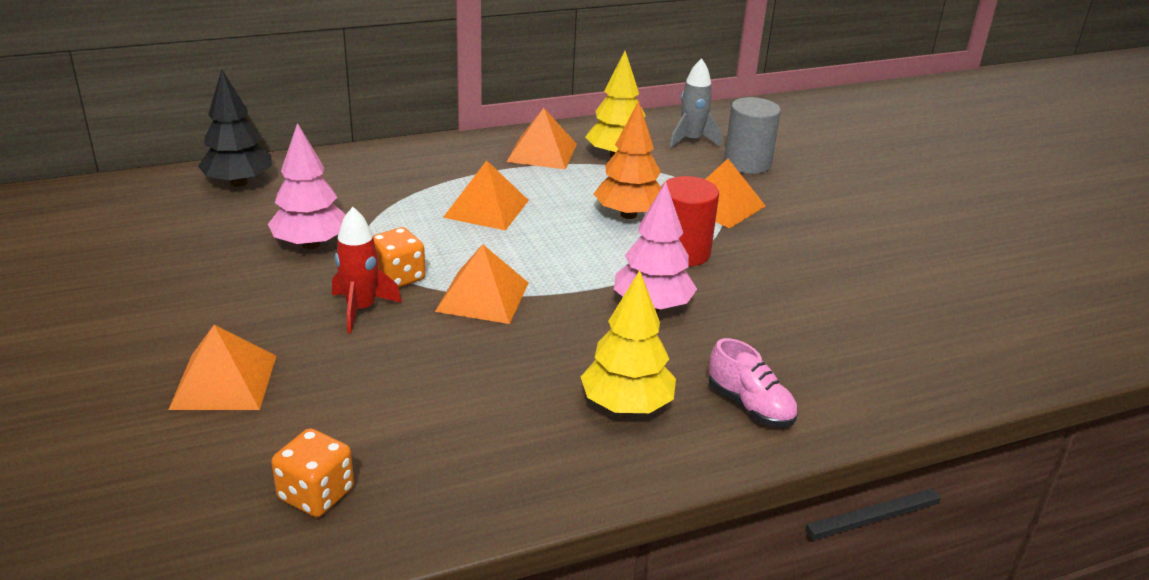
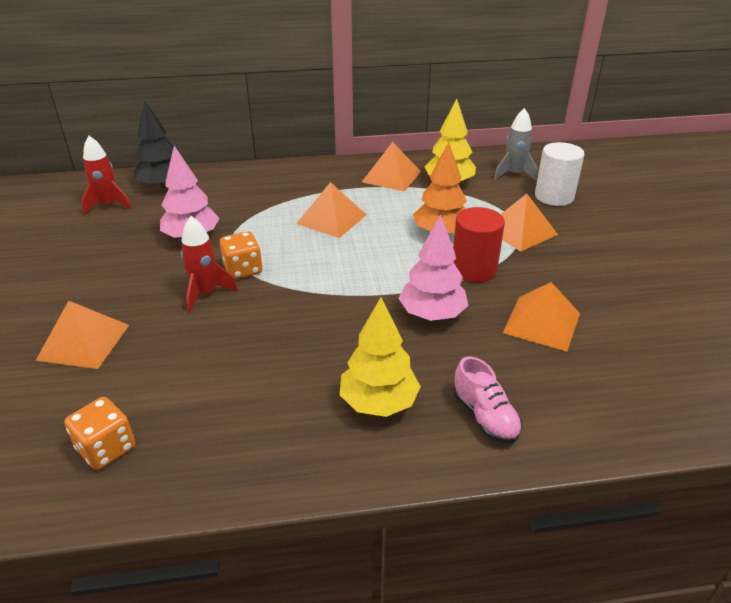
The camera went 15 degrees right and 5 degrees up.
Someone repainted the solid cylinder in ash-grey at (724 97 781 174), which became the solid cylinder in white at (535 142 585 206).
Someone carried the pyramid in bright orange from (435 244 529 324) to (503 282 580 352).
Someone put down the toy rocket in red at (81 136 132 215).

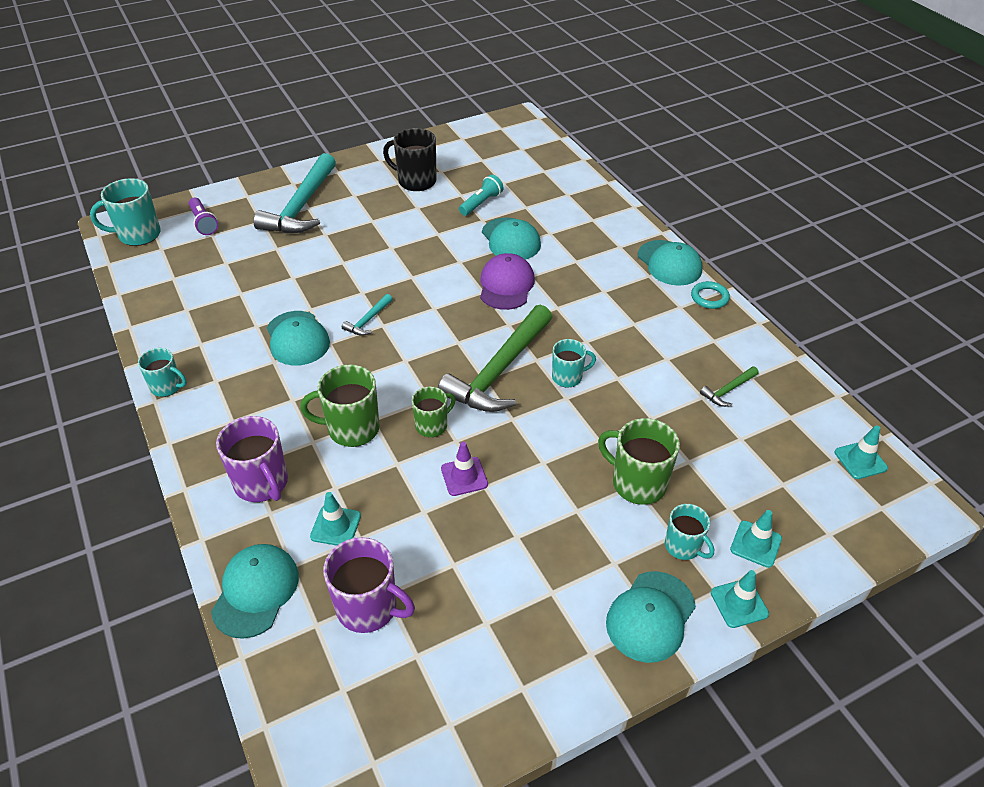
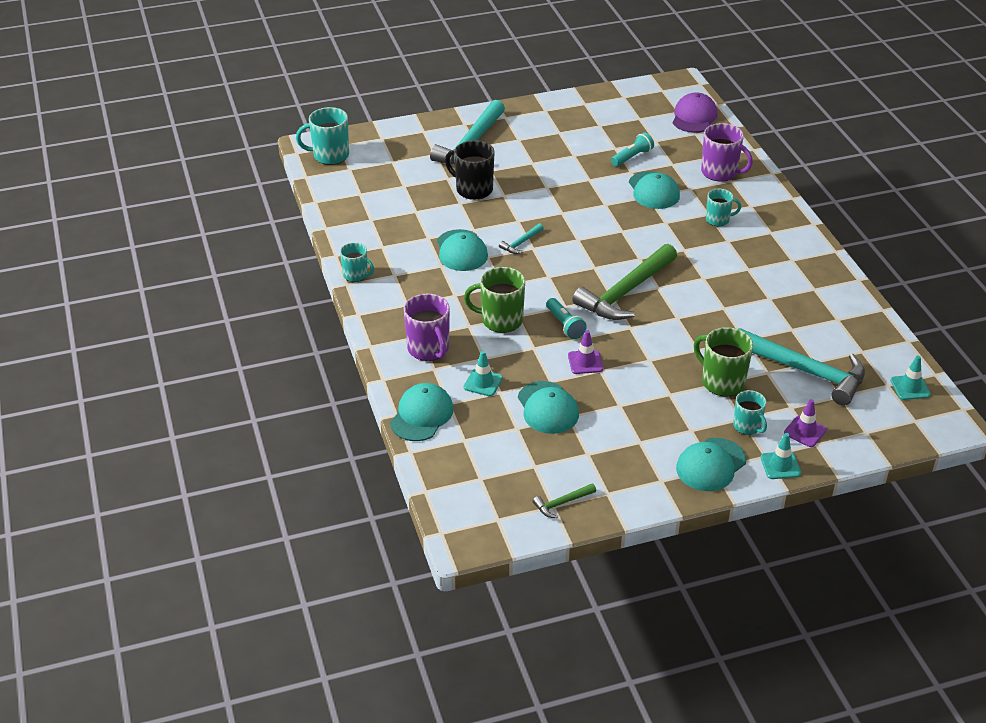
The camera went 10 degrees right and 5 degrees down.
Someone carried the tea mug in black from (383 128 436 191) to (445 141 494 200).
Someone took away the flashlight in royal purple at (189 197 218 235).
Someone carried the baseball cap in teal from (638 240 702 286) to (518 381 579 434).
Someone carried the baseball cap in royal purple from (480 253 535 310) to (673 92 717 133).
Someone took away the ring in teal at (691 281 730 309).
Someone carried the tea mug in teal from (552 339 596 388) to (706 189 741 226).
Someone carried the hammer in emerald from (700 366 759 407) to (533 483 596 518).
Someone swapped the tea mug in emerald at (412 386 455 437) for the flashlight in teal at (546 298 587 339).
Someone repainted the road cone in teal at (730 510 782 568), which became the road cone in royal purple at (784 399 827 447).
Someone carried the tea mug in royal purple from (323 537 415 633) to (701 123 753 181).
Someone put down the hammer in teal at (738 328 865 406).

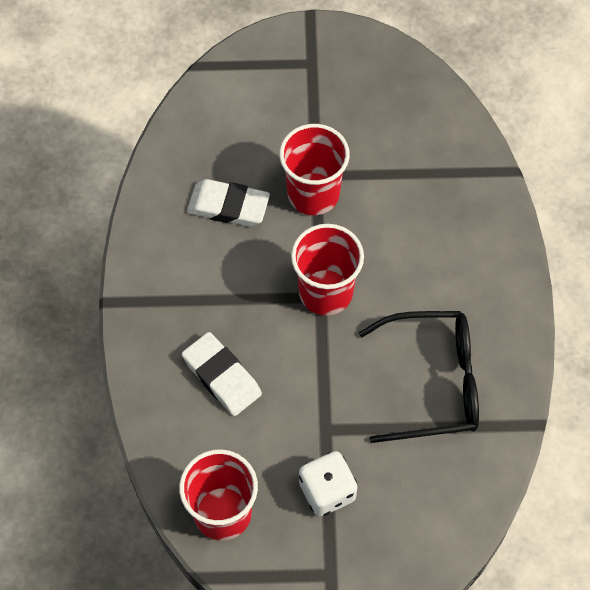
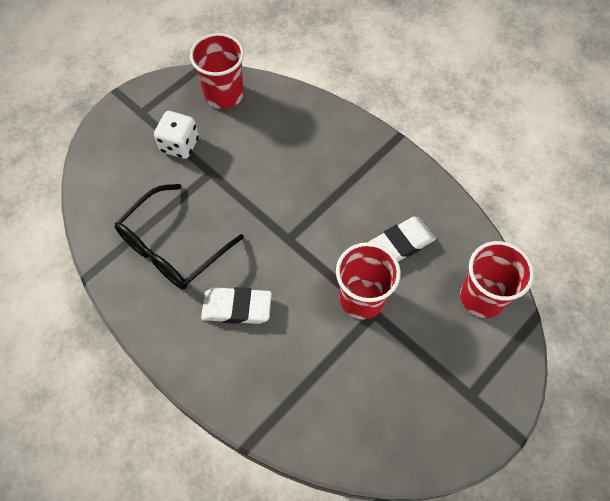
The camera went 135 degrees right and 0 degrees up.
Someone carried the beaker in red from (291 224 364 316) to (460 241 534 318).
Someone carried the gum eraser in white from (182 332 262 416) to (201 287 272 324).

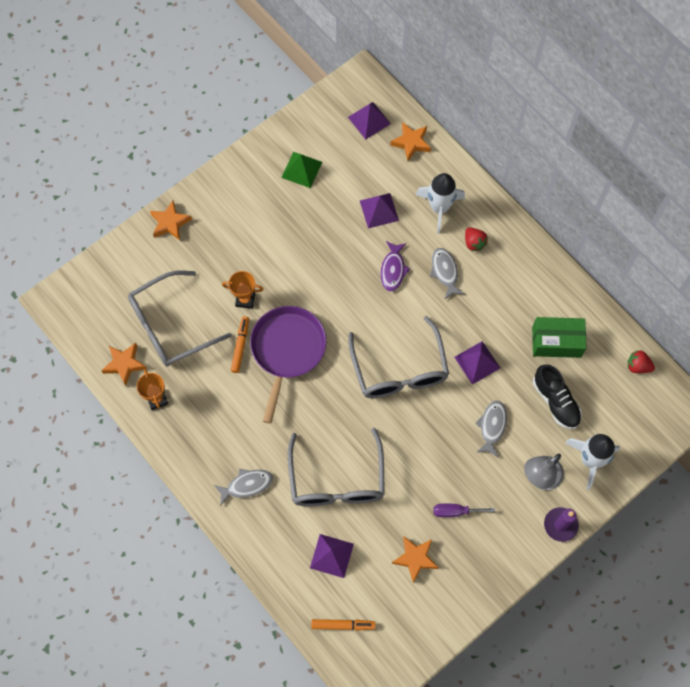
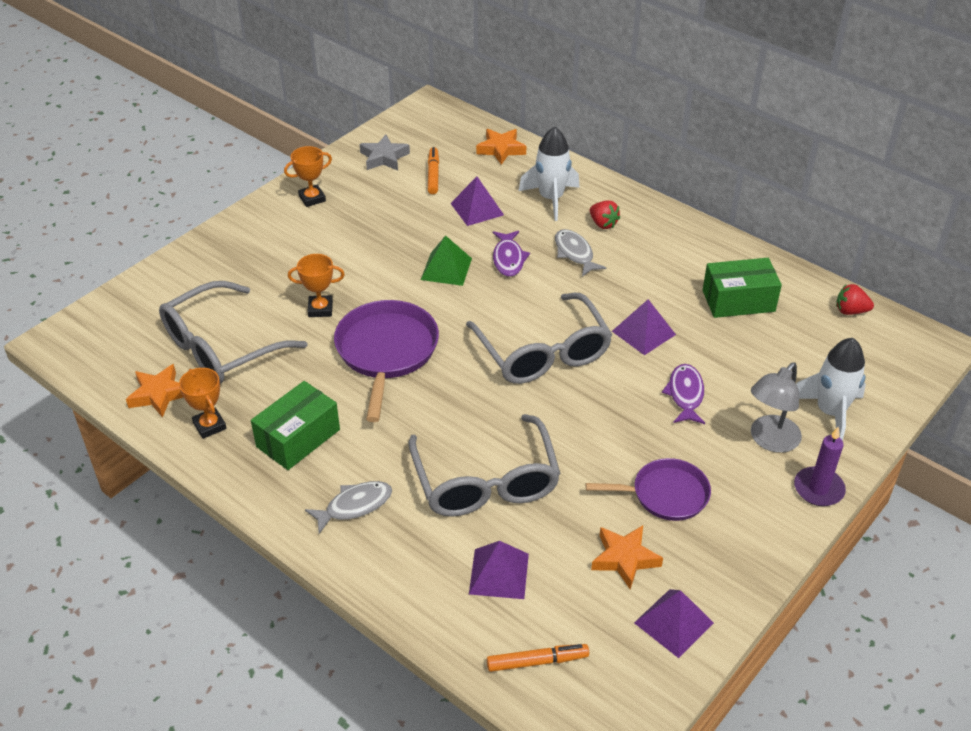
The camera went 10 degrees left and 25 degrees down.
Someone carried the pyramid in royal purple from (348 102 391 139) to (634 589 714 658).
Someone carried the pyramid in emerald from (281 152 322 188) to (421 235 472 286).
Someone took away the star in bright orange at (150 201 192 241).
Someone carried the felt pen in bright orange from (231 316 249 373) to (428 147 439 194).
Someone took away the shoe in black at (533 364 582 429).
Someone repainted the toy fish in ash-grey at (475 401 507 457), which became the toy fish in royal purple at (662 364 705 424).
Someone swapped the hand screwdriver in royal purple at (433 504 495 517) for the skillet in royal purple at (586 458 711 521).
Someone put down the star in ash-grey at (360 134 410 170).
Someone put down the award cup in bright orange at (284 146 332 207).
Someone put down the parcel in emerald at (251 381 340 470).

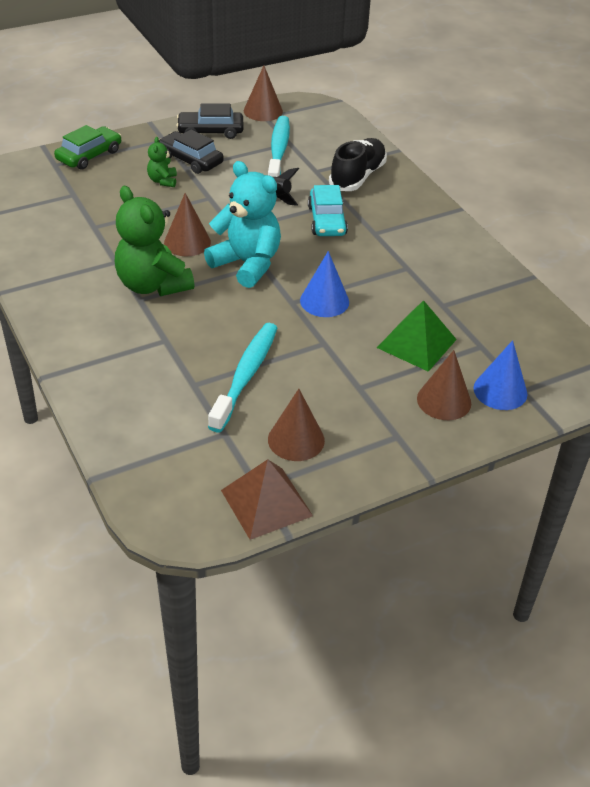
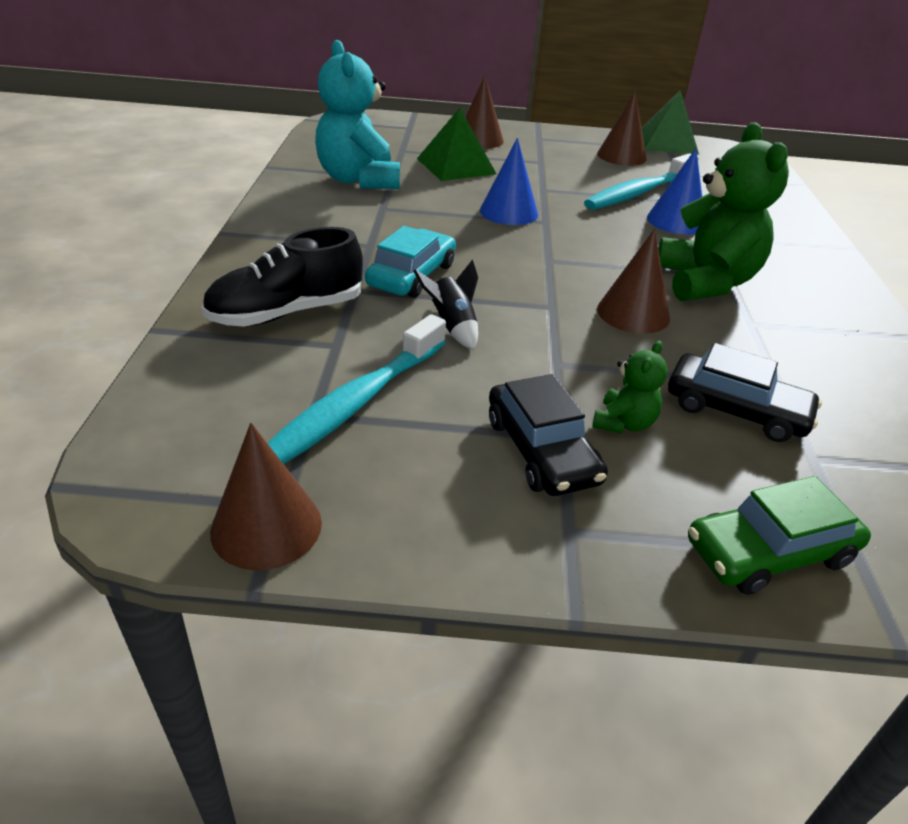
The camera went 150 degrees left and 5 degrees down.
Someone carried the toy car in black from (176 103 244 139) to (668 343 822 442).
Someone carried the teddy bear in teal from (204 161 281 288) to (315 40 400 189).
Someone carried the cone shape in cobalt from (473 340 527 410) to (647 148 702 234).
Someone repainted the pyramid in brown at (221 459 313 540), which became the pyramid in emerald at (642 90 699 155).

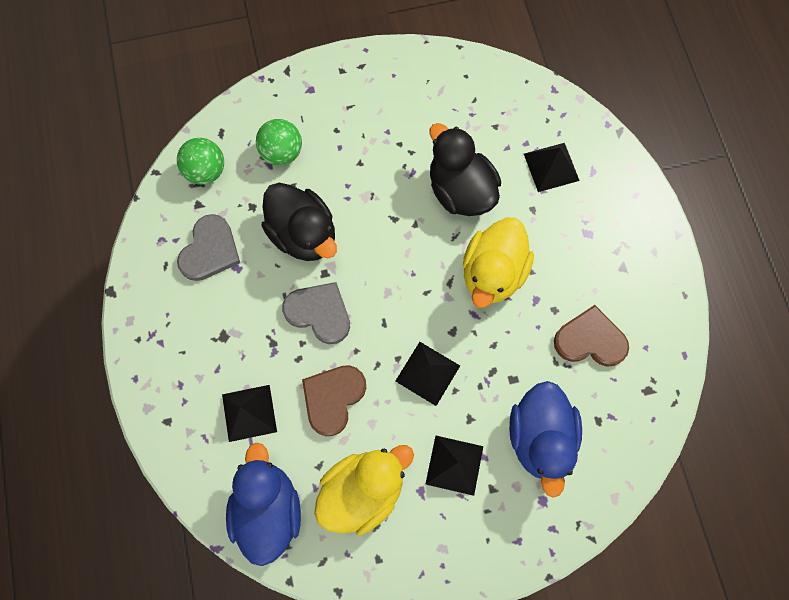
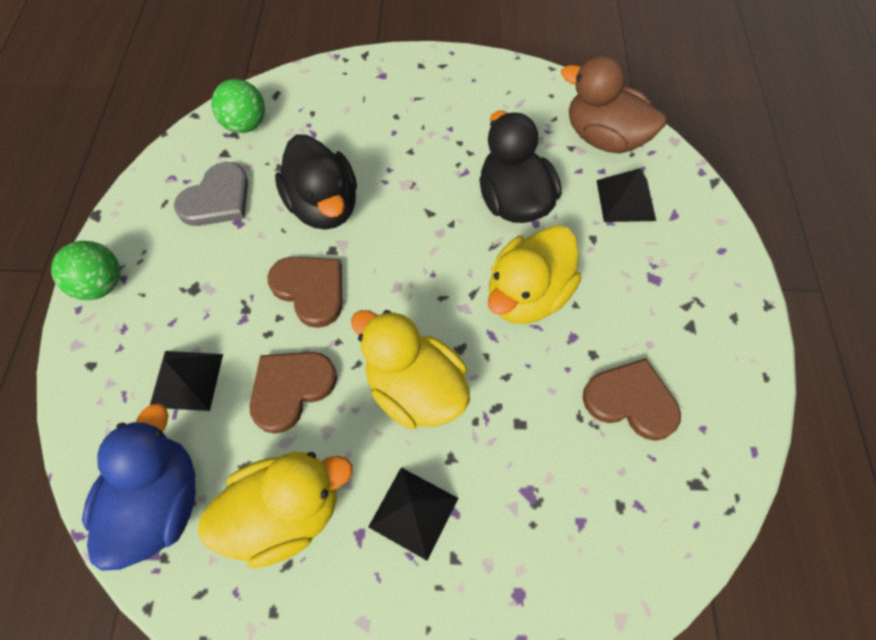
The camera went 15 degrees right and 10 degrees down.
Someone carried the sphere in emerald from (256 119 302 166) to (51 241 120 300).
Someone repainted the heart shape in ash-grey at (282 282 350 344), which became the heart shape in brown at (267 257 342 328).
Someone swapped the pyramid in black at (396 342 460 406) for the rubber duck in golden at (351 310 470 429).
Someone took away the rubber duck in cobalt at (509 381 582 498).
Someone put down the rubber duck in brown at (561 55 666 153).

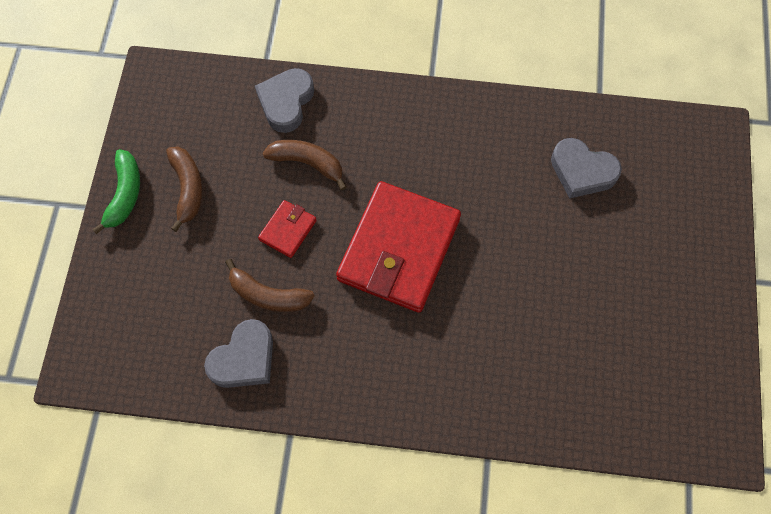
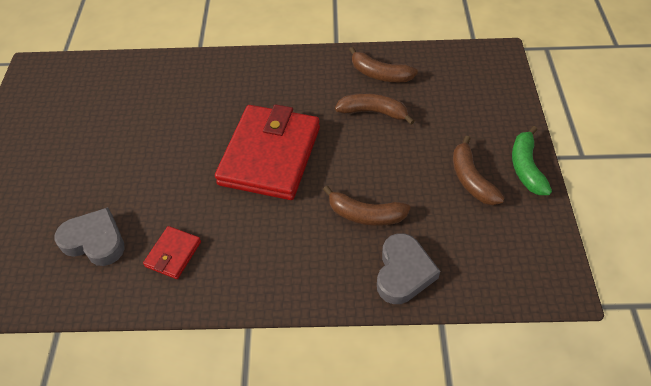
The camera went 175 degrees right and 15 degrees down.
Someone carried the card wallet in red from (258 200 317 258) to (143 226 201 279).
Someone swapped the heart shape in ash-grey at (204 319 273 388) for the banana fruit in brown at (349 47 418 82).

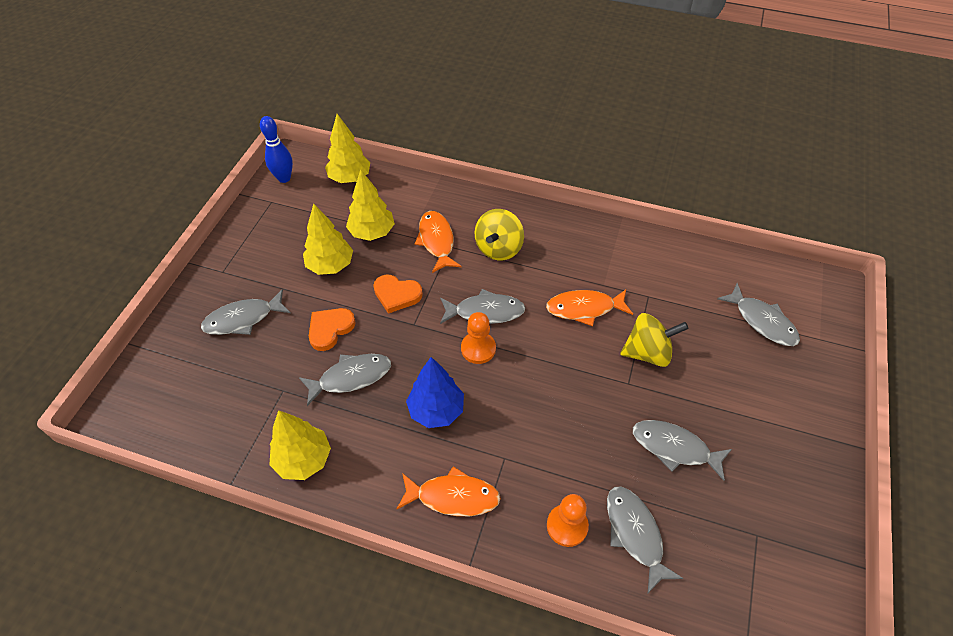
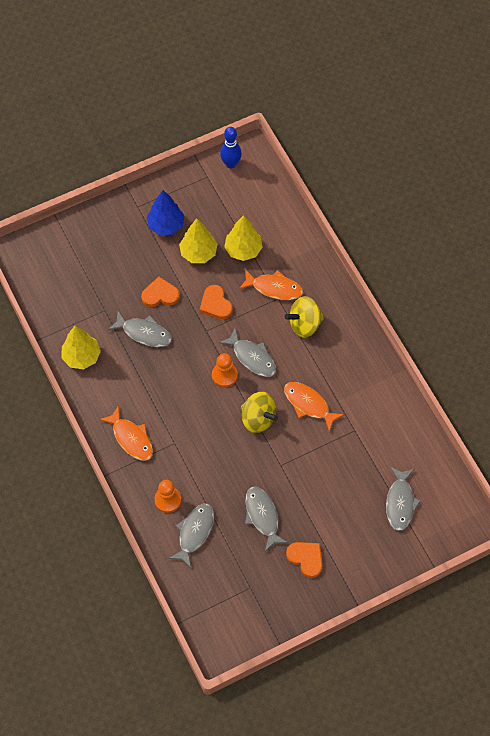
The camera went 45 degrees right and 10 degrees up.
Someone took away the toy tree in golden at (325 114 370 183).
Someone rotated the toy fish in bright orange at (415 211 461 273) by 75 degrees clockwise.
Someone took away the toy fish in ash-grey at (201 289 290 335).
Someone carried the spinning top in golden from (620 313 689 367) to (241 392 278 433).
Someone carried the toy tree in cobalt from (406 357 464 428) to (147 190 185 235).
Someone put down the heart shape in bright orange at (286 542 322 578).

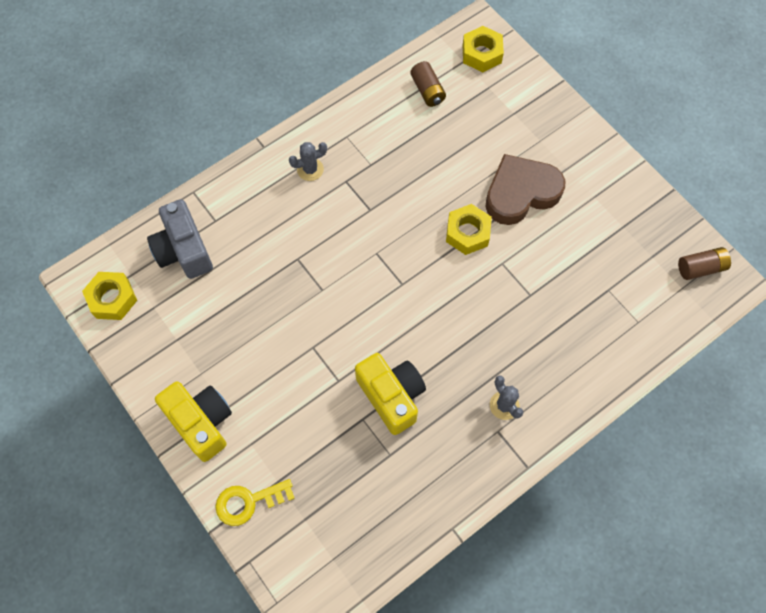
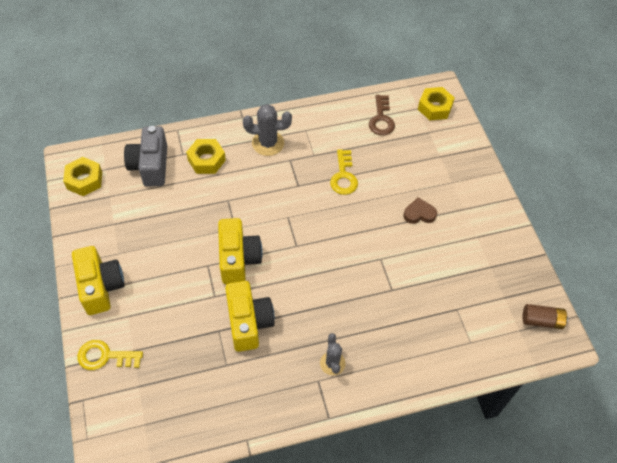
The camera went 20 degrees right and 10 degrees down.
Someone swapped the battery in brown at (410 61 446 107) for the latchkey in brown at (369 95 395 136).
Someone scaled the saguaro cactus in ash-grey at (289 142 327 181) by 1.53.
Someone scaled the heart shape in brown at (485 154 565 225) by 0.49.
Someone carried the hex nut in golden from (446 204 492 255) to (186 139 226 174).
Someone put down the latchkey in golden at (330 149 358 195).
Someone put down the compact camera in golden at (218 218 263 284).

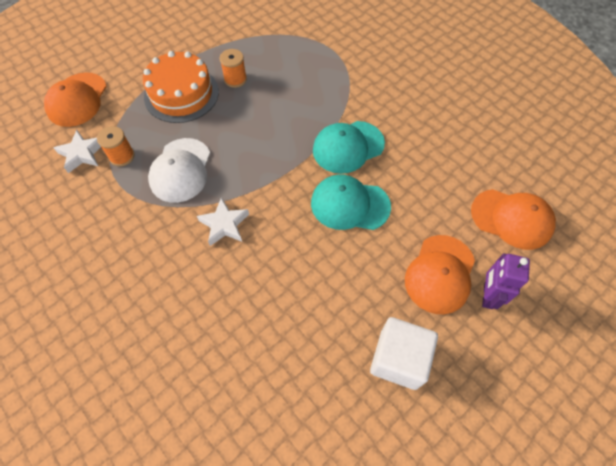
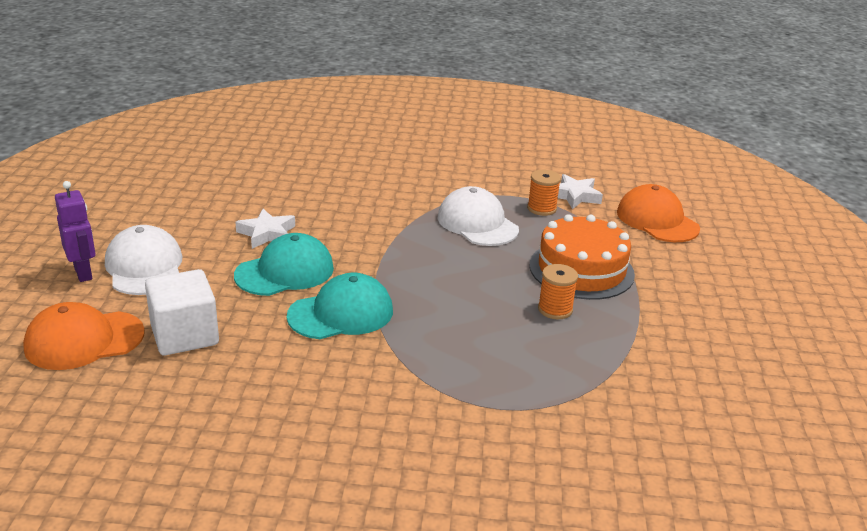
The camera went 135 degrees right and 30 degrees down.
Someone rotated the baseball cap in teal at (313 121 385 174) by 45 degrees clockwise.
Someone carried the star in white from (197 197 249 246) to (235 209 295 249).
Someone repainted the baseball cap in bright orange at (405 235 475 314), which became the baseball cap in white at (105 225 182 295).
Someone carried the cube in white from (370 317 438 390) to (145 269 219 355).

